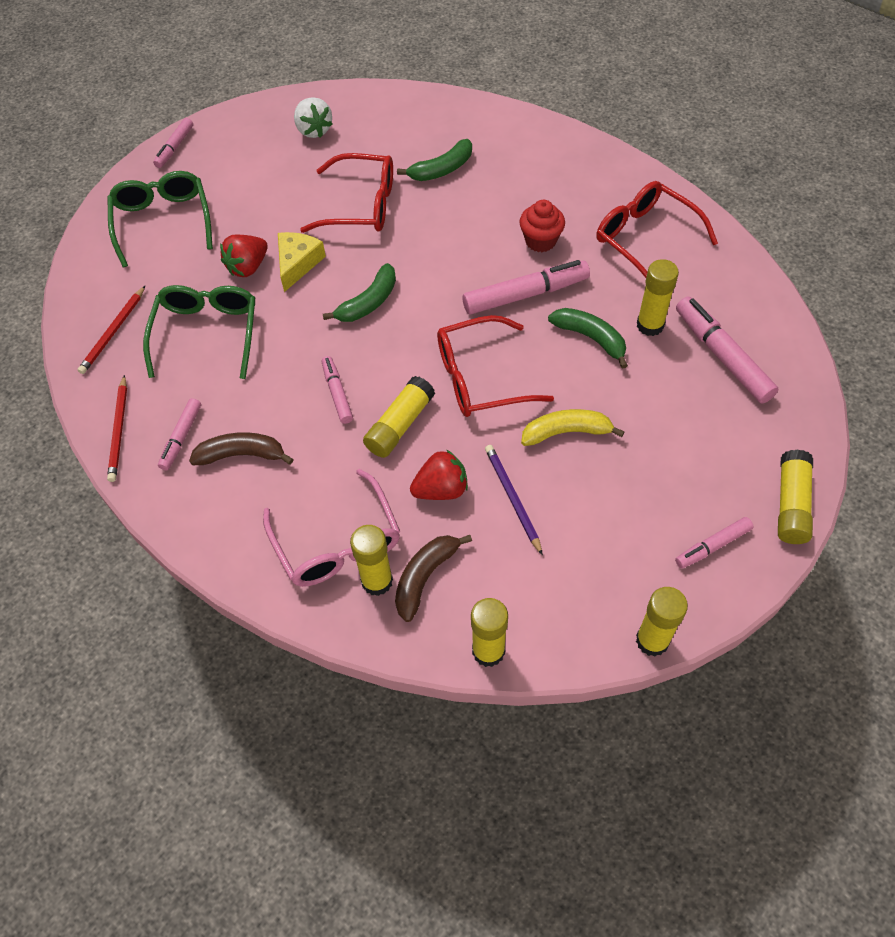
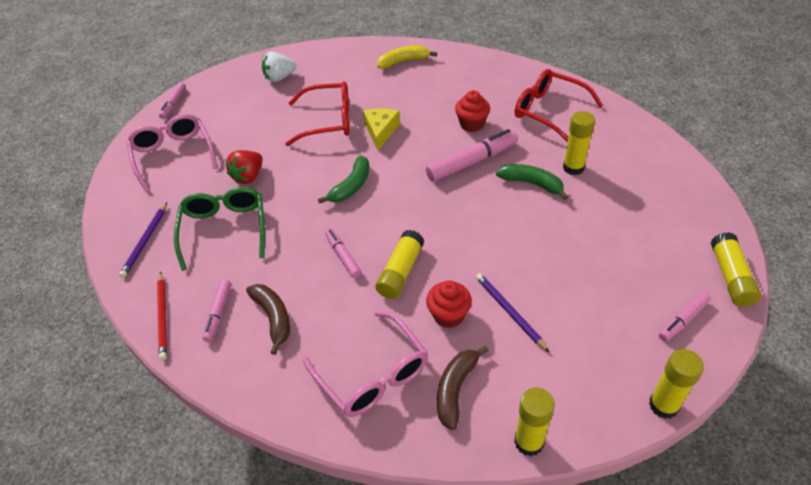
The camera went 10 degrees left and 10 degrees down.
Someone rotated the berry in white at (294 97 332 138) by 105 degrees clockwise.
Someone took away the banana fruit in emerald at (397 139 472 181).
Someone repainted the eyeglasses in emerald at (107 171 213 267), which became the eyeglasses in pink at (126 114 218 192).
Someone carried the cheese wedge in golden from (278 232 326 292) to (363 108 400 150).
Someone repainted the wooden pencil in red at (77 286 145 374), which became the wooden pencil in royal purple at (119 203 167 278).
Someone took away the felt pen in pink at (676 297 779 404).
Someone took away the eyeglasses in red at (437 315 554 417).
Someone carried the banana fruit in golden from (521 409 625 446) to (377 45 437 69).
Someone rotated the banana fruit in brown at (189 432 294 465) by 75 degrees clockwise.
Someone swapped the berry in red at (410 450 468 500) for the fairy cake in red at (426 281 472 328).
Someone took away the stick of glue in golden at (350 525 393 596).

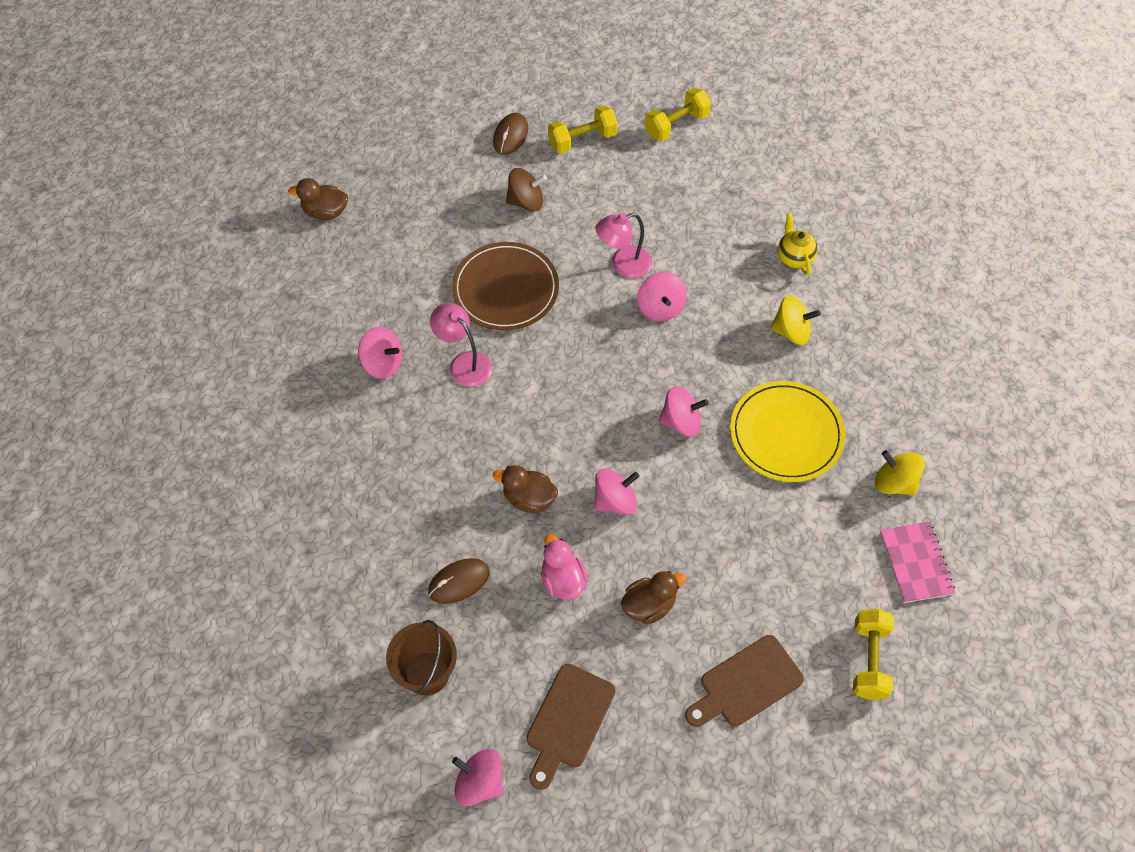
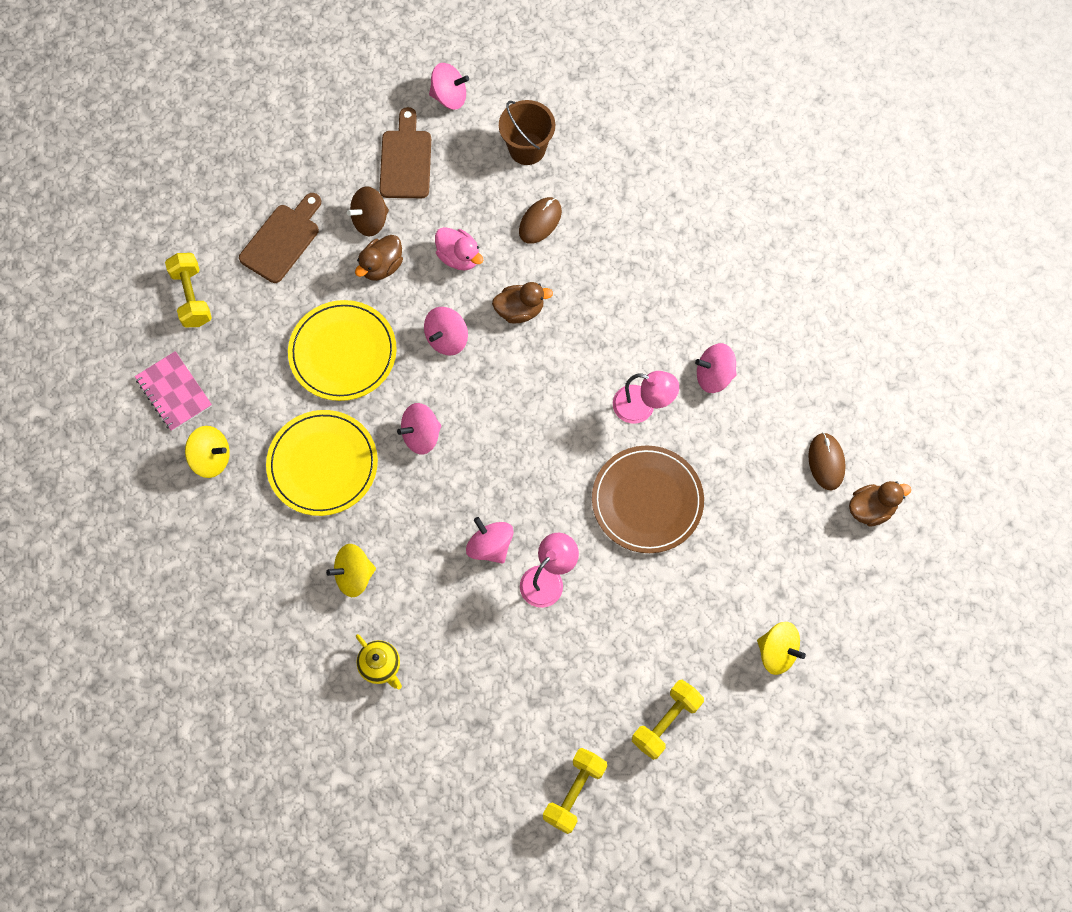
The camera went 155 degrees right and 10 degrees up.
Someone carried the mouse in brown from (493 113 528 155) to (808 432 846 490).
Someone carried the spinning top in brown from (506 168 547 212) to (347 186 389 236).
Someone put down the flat dish in golden at (288 300 397 401).
Someone put down the spinning top in golden at (757 622 806 675).

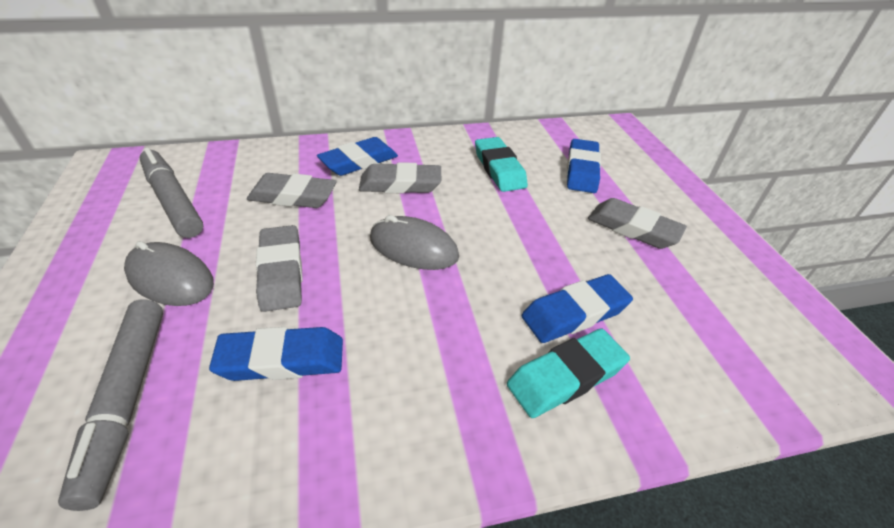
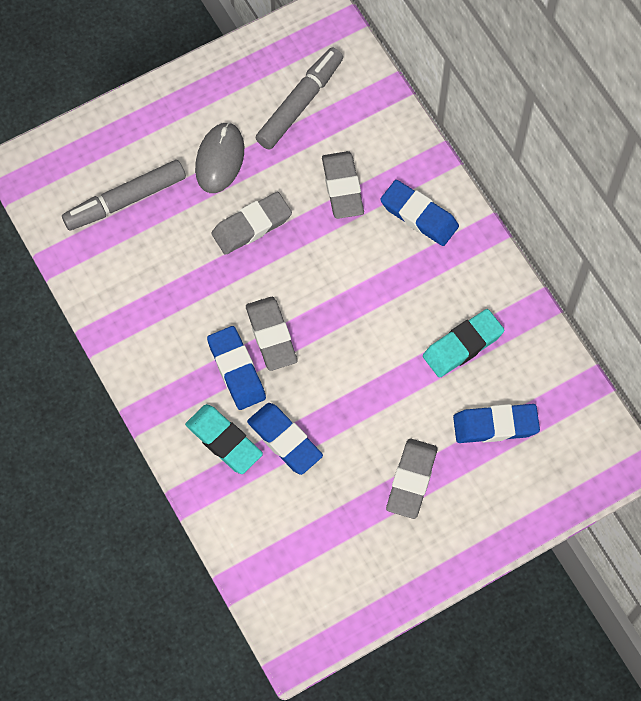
The camera went 75 degrees right and 25 degrees up.
Someone carried the gum eraser in ash-grey from (359 162 441 194) to (246 297 298 371).
Someone took away the mouse in ash-grey at (370 215 459 270).
Someone carried the gum eraser in cobalt from (209 327 343 381) to (207 326 266 410).

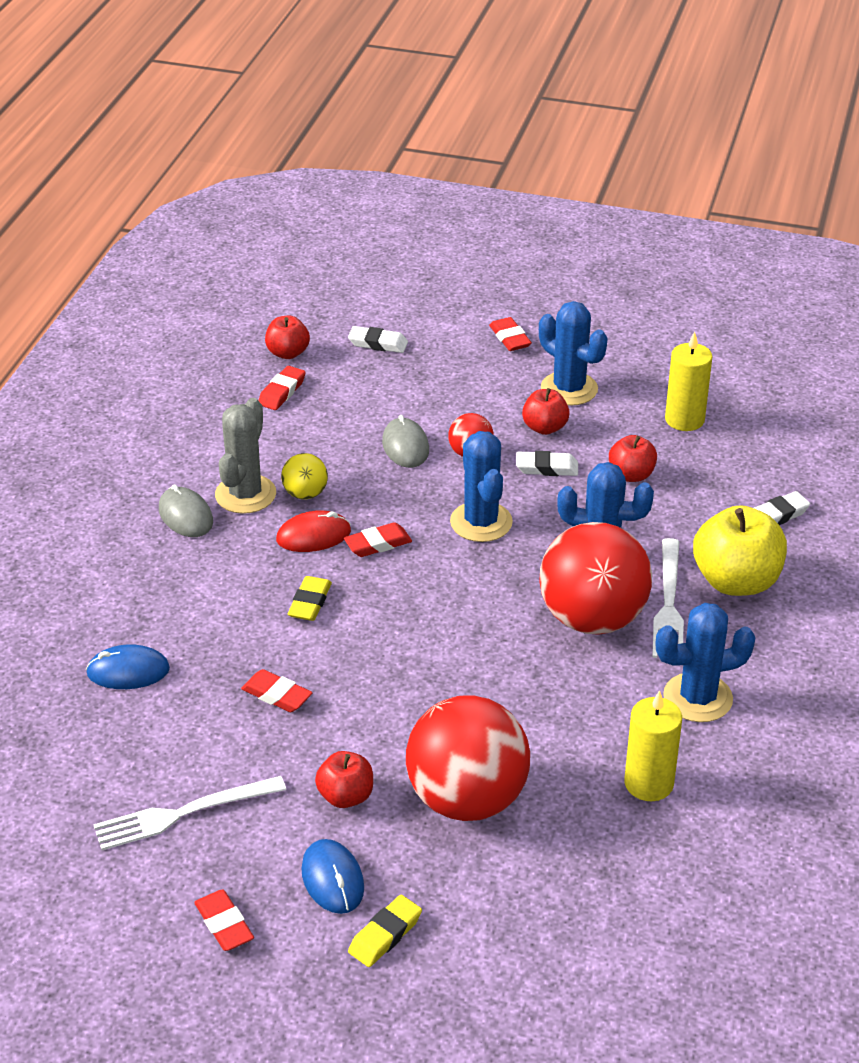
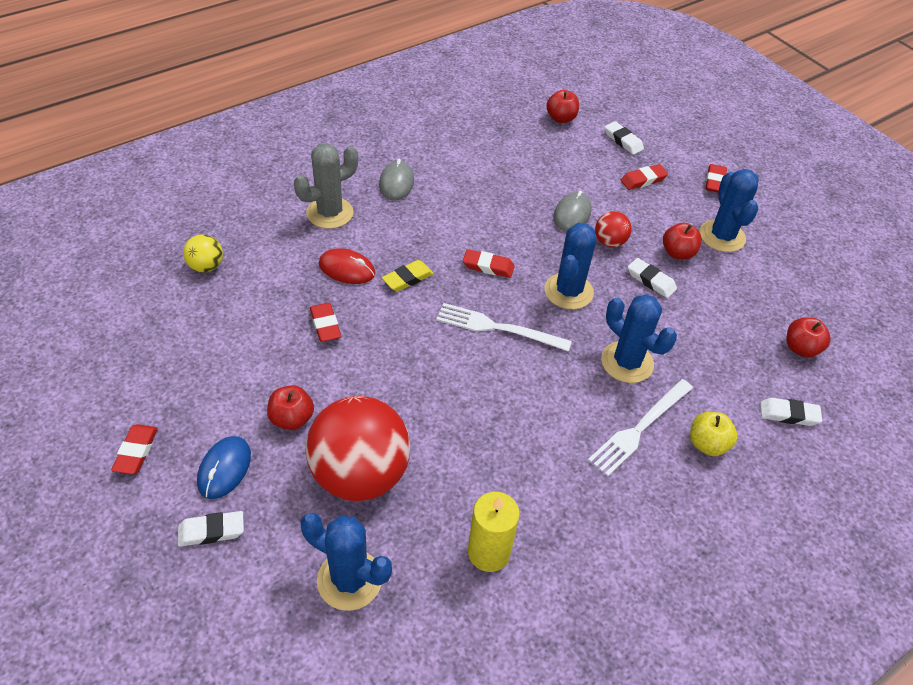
The camera went 35 degrees right and 10 degrees up.
Someone took away the candle in golden at (665 331 712 431).
Someone carried the gum eraser in red from (259 366 306 410) to (621 164 668 190).
Someone carried the saguaro cactus in ash-grey from (215 398 276 514) to (294 143 358 229).
Someone carried the toy apple in red from (609 435 657 482) to (787 317 831 358).
Someone carried the sphere in golden from (281 453 328 499) to (183 234 223 273).
Someone scaled the toy apple in golden at (693 505 787 596) by 0.56.
Someone carried the mouse in red from (276 510 351 552) to (319 248 375 284).
Someone took away the sphere in red at (539 522 652 635).
Someone carried the saguaro cactus in cobalt from (656 603 756 722) to (300 513 392 611).
Someone took away the mouse in cobalt at (86 644 170 689).
Someone carried the table fork in white from (93 776 286 850) to (436 303 572 352).
Someone repainted the gum eraser in golden at (348 895 422 967), which became the gum eraser in white at (178 511 244 547).

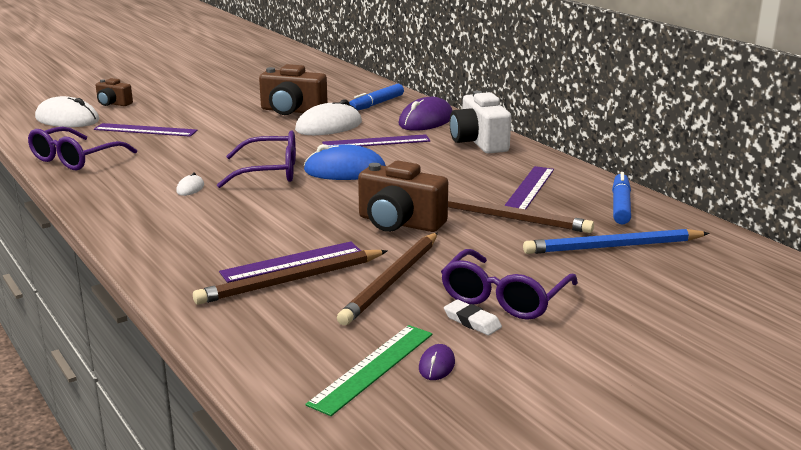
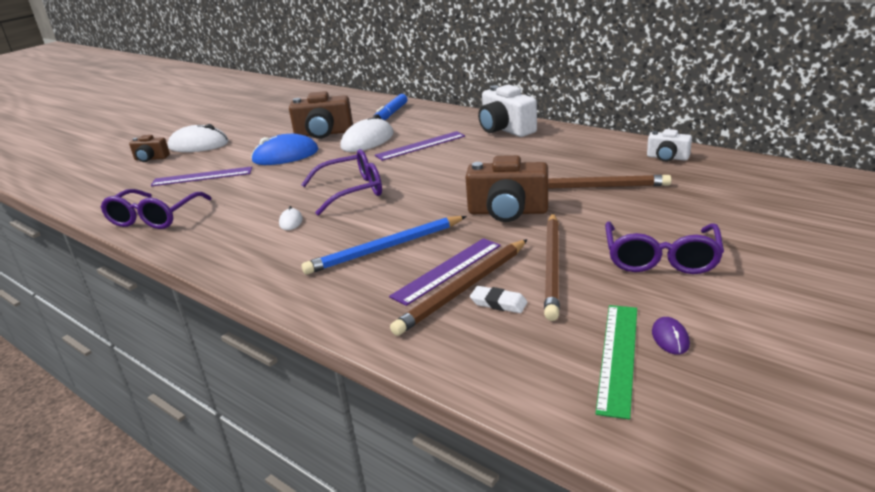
The camera went 15 degrees left and 5 degrees up.
Someone carried the mouse in white from (35 96 99 127) to (168 124 229 152).
Someone took away the mouse in royal purple at (399 97 453 131).
Someone carried the mouse in cobalt from (303 144 386 180) to (251 134 318 165).
Someone took away the ruler in royal purple at (504 166 554 209).
Someone swapped the felt pen in cobalt at (612 172 631 225) for the compact camera in white at (647 129 692 162).
Someone carried the wooden pencil in cobalt from (523 229 710 254) to (301 216 467 275).
Someone carried the gum eraser in white from (444 300 502 335) to (470 286 527 313).

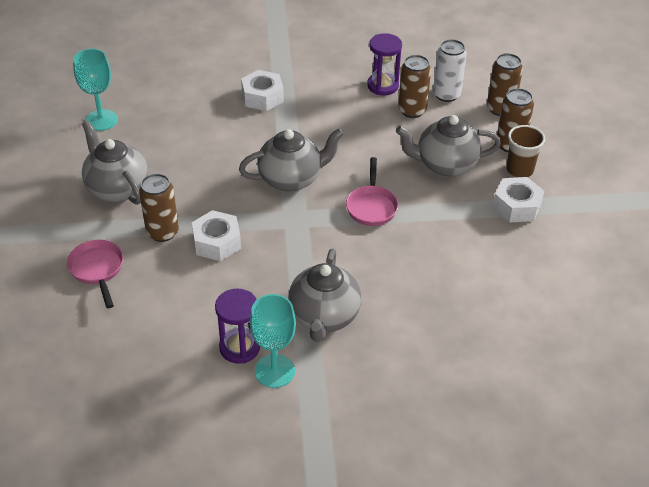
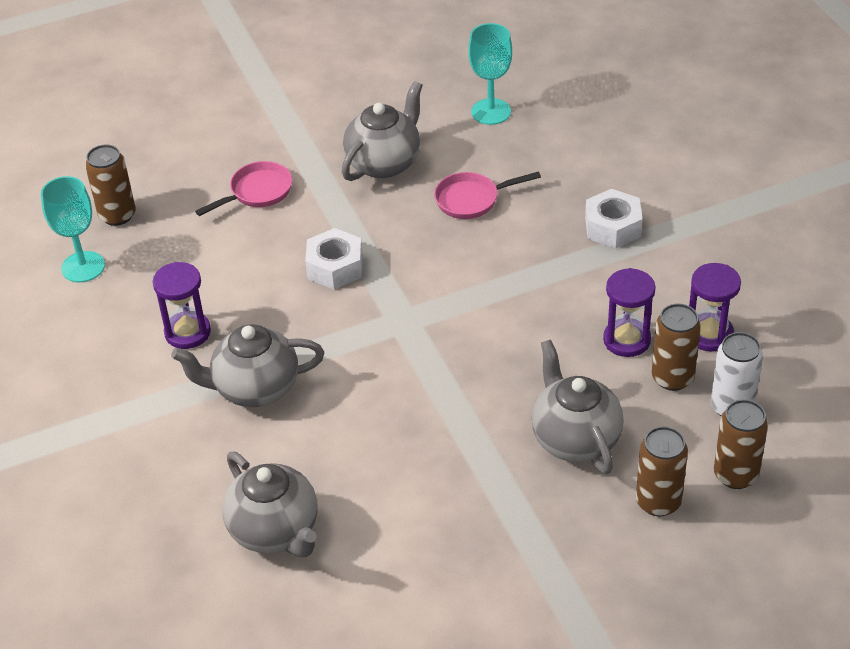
The camera went 75 degrees right and 0 degrees up.
Someone took away the beaker in brown at (506 125 545 177).
Someone carried the tea pot in ash-grey from (239 128 344 192) to (222 452 318 557).
Someone carried the skillet in pink from (346 157 398 226) to (434 171 541 219).
Someone carried the can in brown from (139 174 179 242) to (85 144 136 226).
Someone took away the hex nut in white at (493 177 544 223).
Someone carried the goblet in teal from (250 294 296 388) to (41 176 105 282).
Someone put down the sandglass in royal purple at (603 268 656 357).

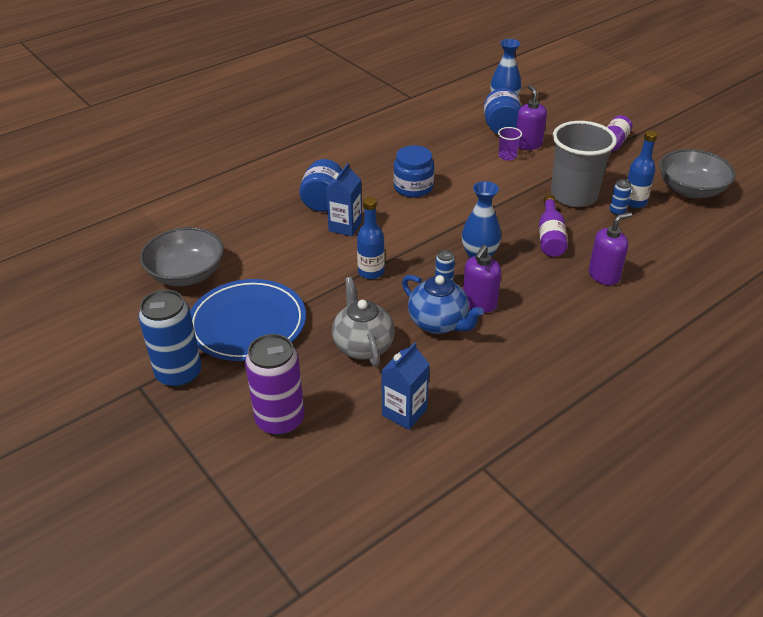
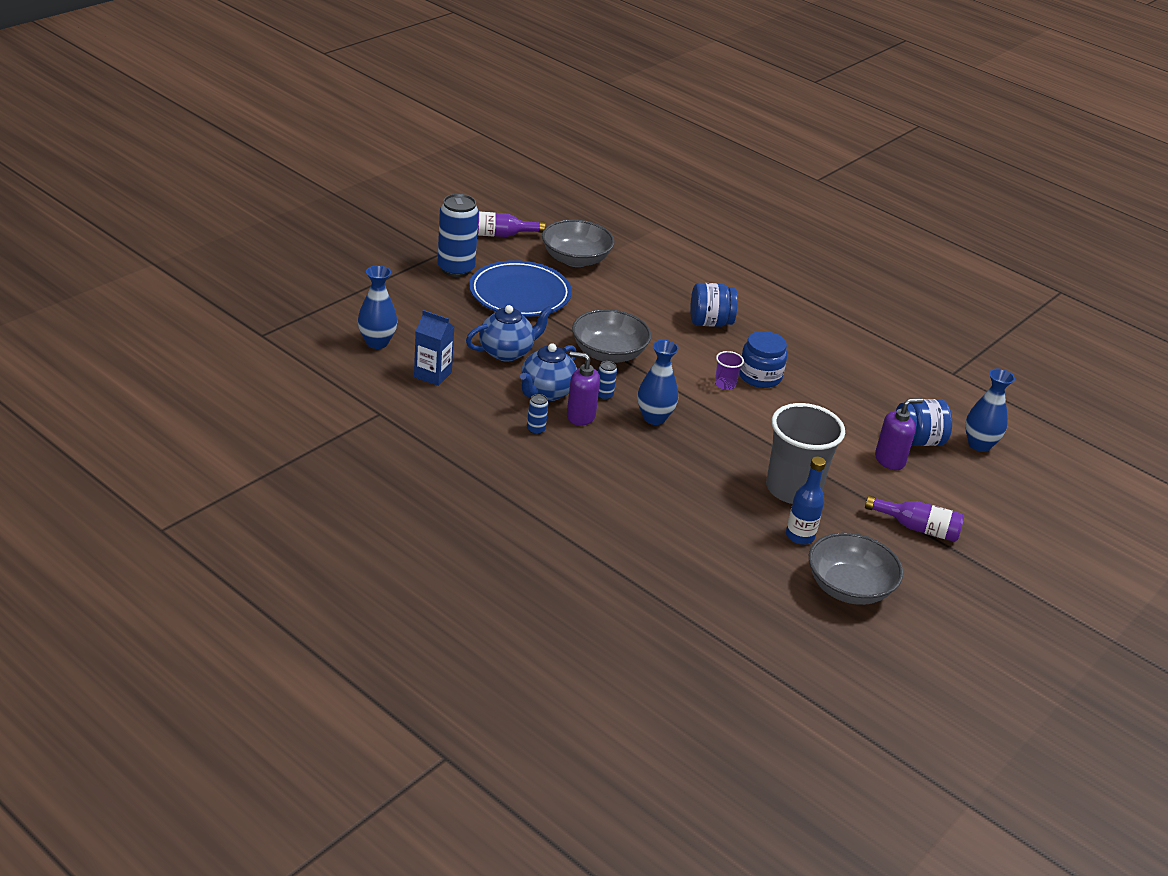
The camera went 75 degrees right and 5 degrees down.
Someone carried the beaker in royal purple from (498 127 522 161) to (715 351 744 390).
Someone took away the carton in cobalt at (326 163 362 236).
Someone carried the can in cobalt from (609 179 632 215) to (527 394 549 434).
Someone carried the bottle in royal purple from (539 195 568 257) to (477 212 545 237).
Someone swapped the bottle in cobalt at (357 197 385 279) for the deep dish in ash-grey at (572 309 651 363).
Someone took away the pump bottle in royal purple at (589 212 632 285).
Someone repainted the tea pot in ash-grey at (332 277 395 367), which became the tea pot in cobalt at (466 305 553 362).
Someone took away the can in royal purple at (245 334 304 436).
Someone put down the flower vase in cobalt at (358 265 398 349).

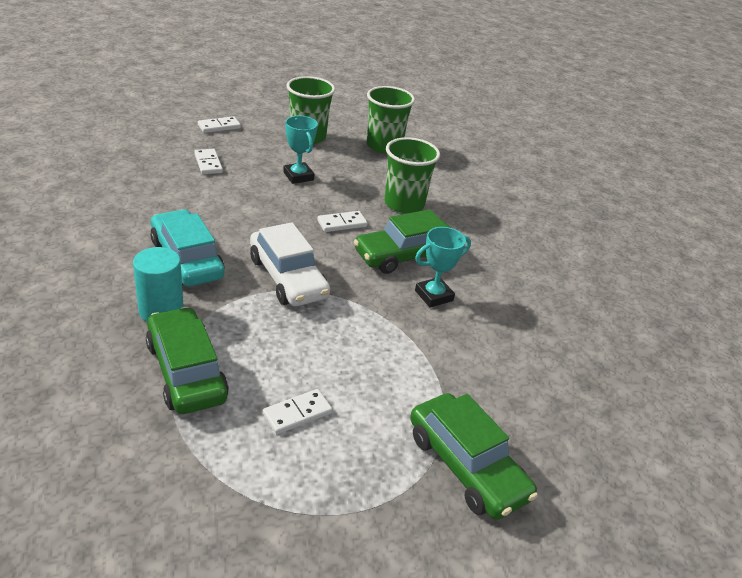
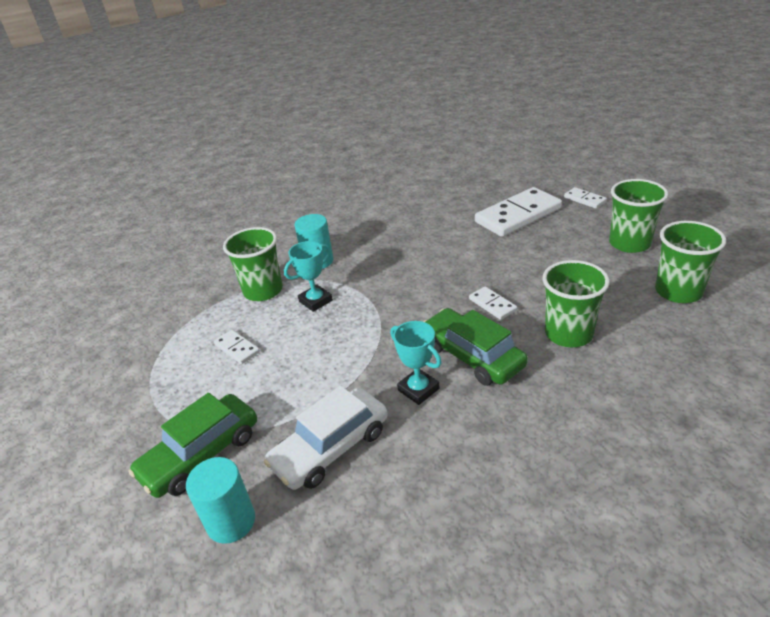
The camera went 85 degrees right and 0 degrees up.
Someone carried the award cup in teal from (283 116 318 184) to (284 241 333 312).
Someone scaled the domino piece in white at (194 149 223 174) by 2.14.
Someone took away the toy car in teal at (150 209 225 287).
Someone carried the toy car in white from (250 222 330 306) to (264 386 388 490).
Someone swapped the toy car in emerald at (146 307 229 414) for the beaker in emerald at (223 227 283 301).
Someone put down the solid cylinder in teal at (186 457 255 544).

